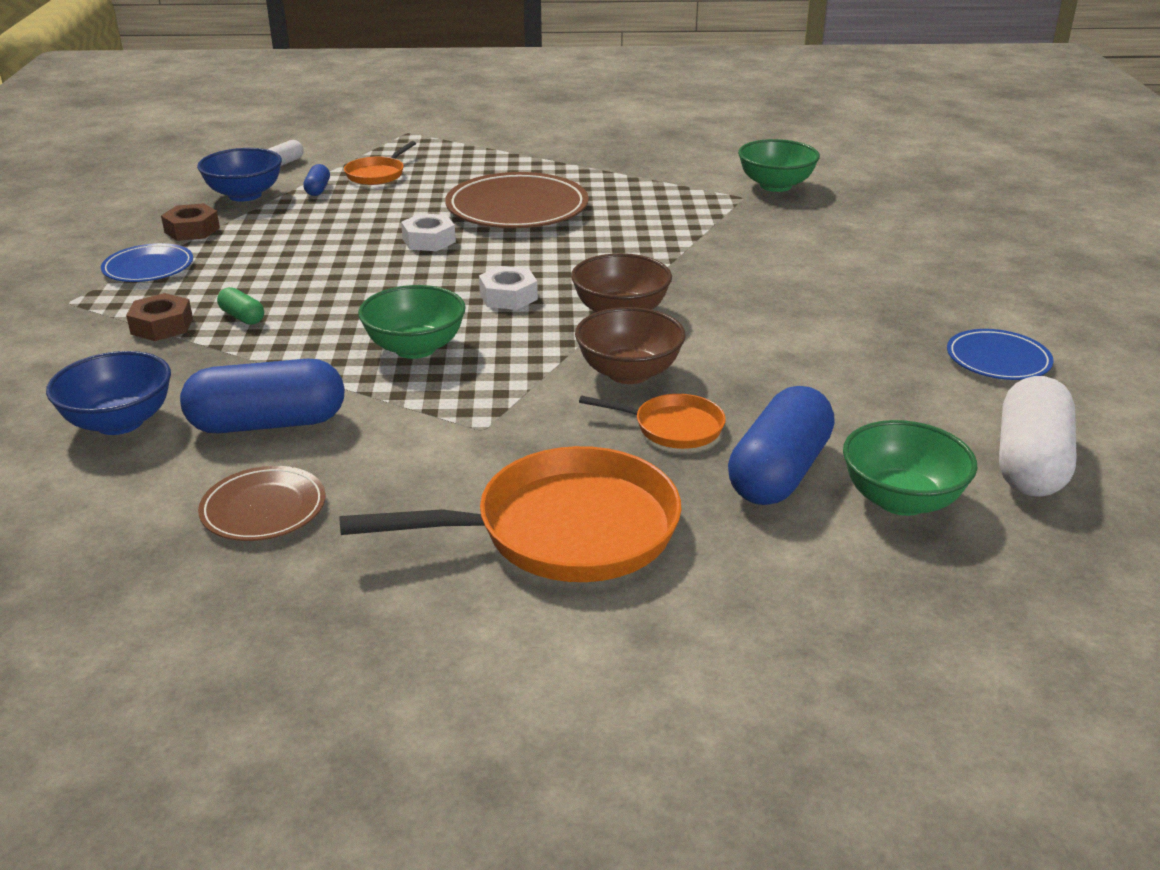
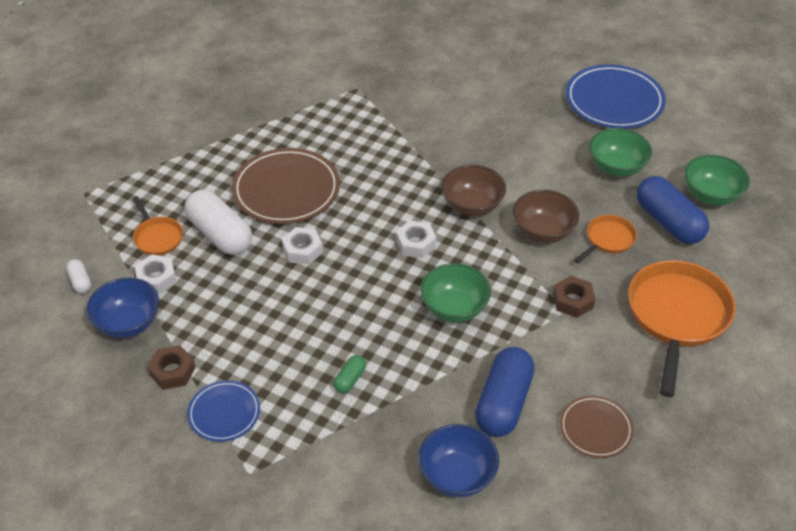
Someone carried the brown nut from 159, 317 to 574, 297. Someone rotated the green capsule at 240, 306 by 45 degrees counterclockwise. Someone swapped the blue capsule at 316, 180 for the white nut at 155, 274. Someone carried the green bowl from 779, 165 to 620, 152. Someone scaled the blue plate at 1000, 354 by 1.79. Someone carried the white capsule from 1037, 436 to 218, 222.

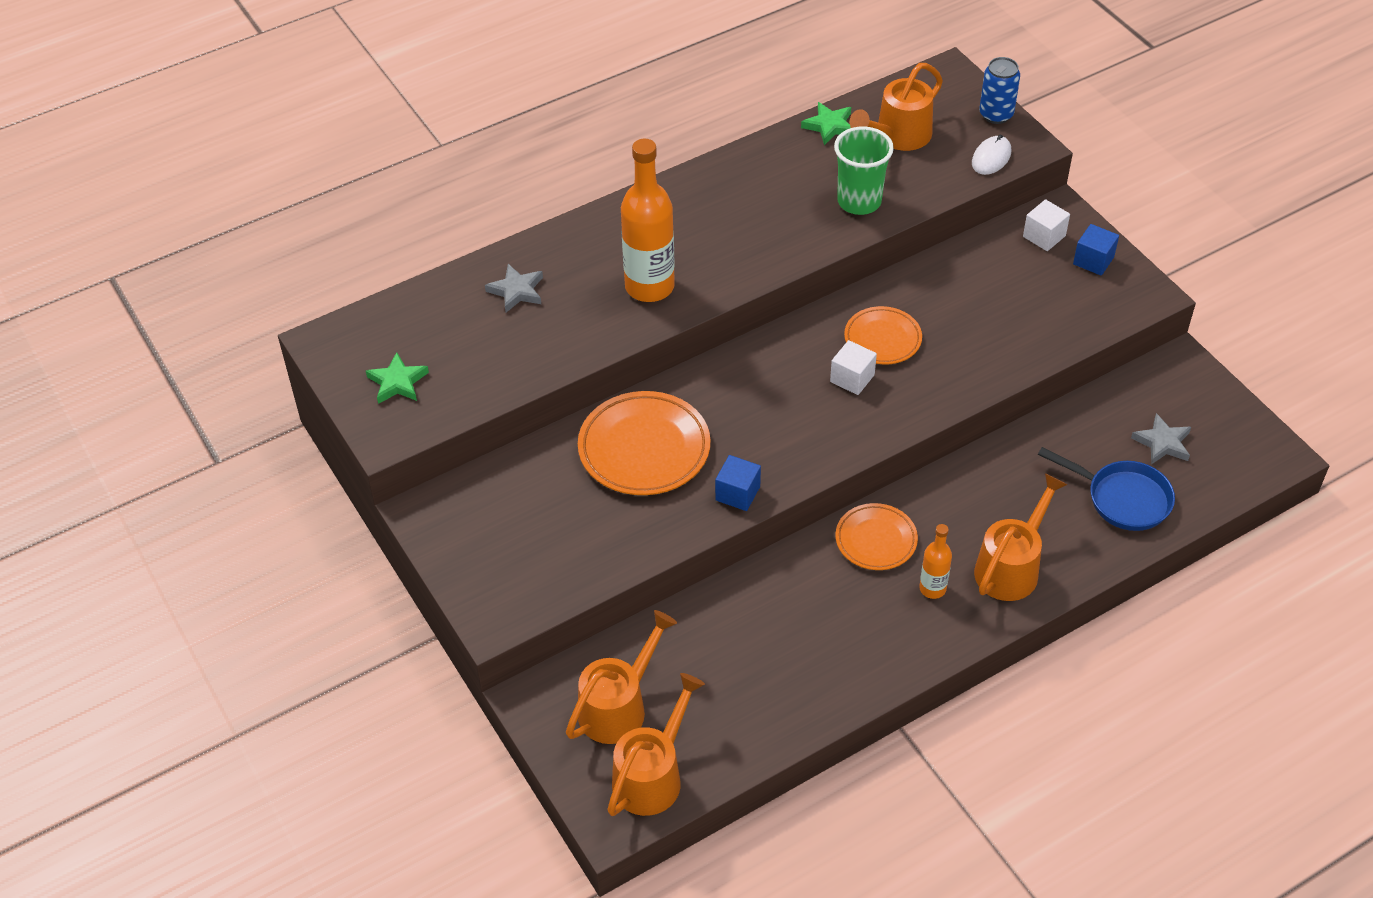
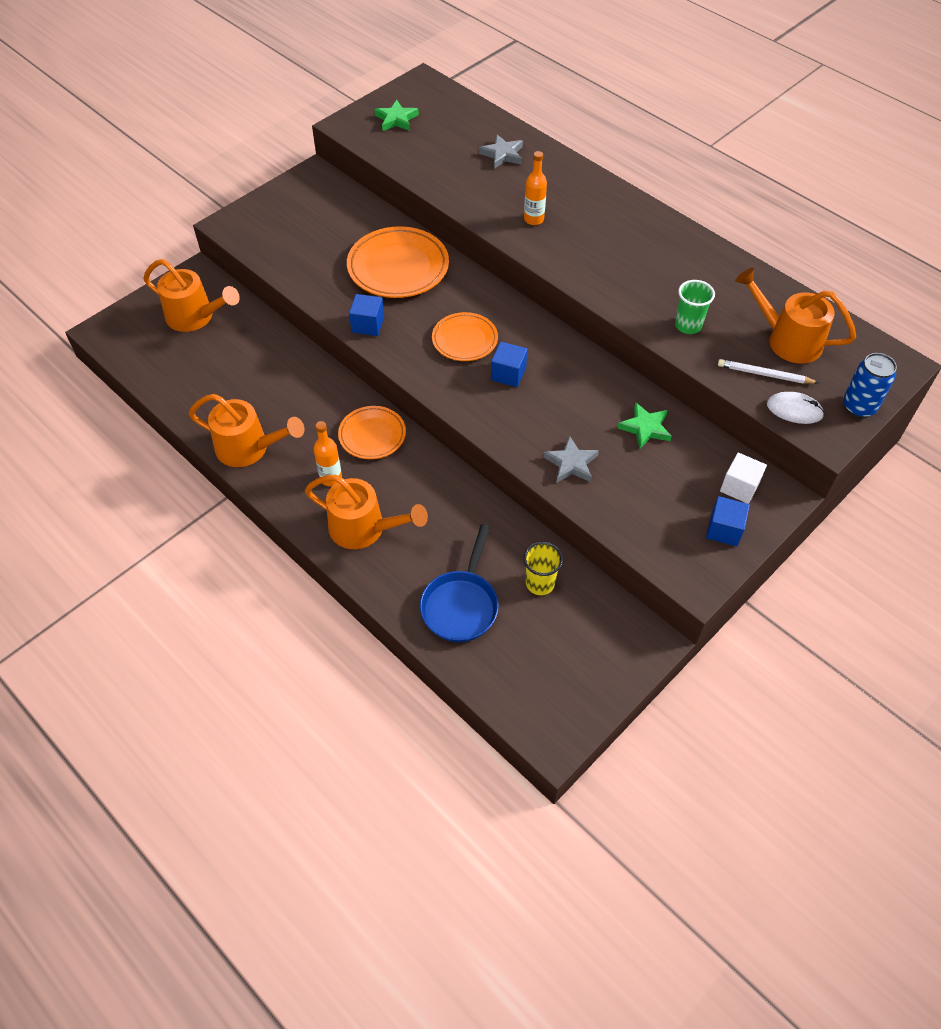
Someone carried the orange watering can from 656, 744 to 246, 430. Someone scaled the orange bottle at 648, 220 by 0.51. Someone carried the green star from 826, 123 to 645, 426. Someone repainted the white cube at 853, 367, which became the blue cube at 509, 364. Someone scaled the green cup at 864, 170 by 0.67. Someone carried the orange plate from 883, 335 to 465, 336. Someone carried the grey star from 1161, 439 to 571, 459. Someone put down the yellow cup at 543, 568. Someone put down the white pencil at 768, 371.

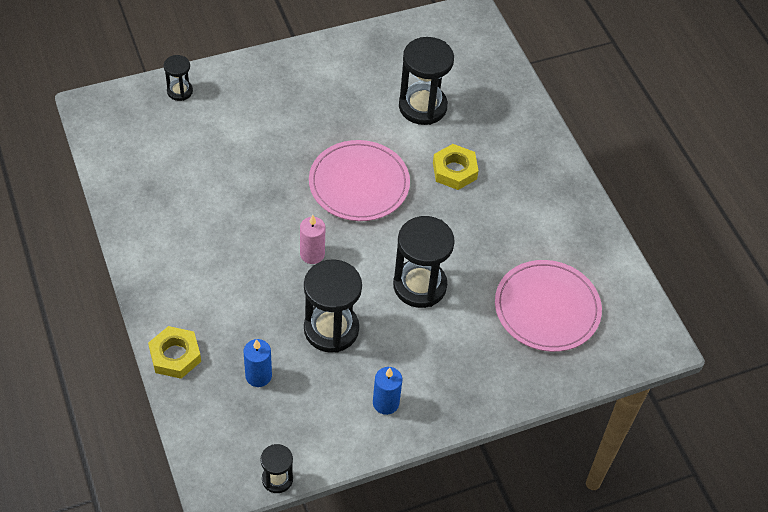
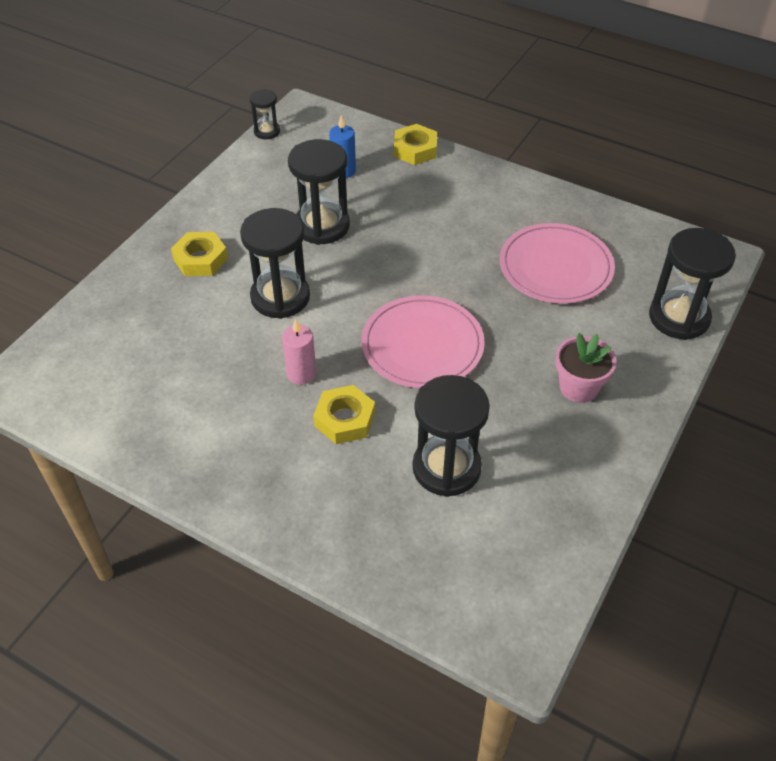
Someone scaled the black hourglass at 178, 78 by 1.91. Someone carried the pink candle from 312, 239 to 299, 352. Someone took away the blue candle at 387, 391. Someone carried the pink plate from 548, 306 to 557, 263. Someone put down the yellow nut at 199, 254. Someone put down the pink flower pot at 586, 368.

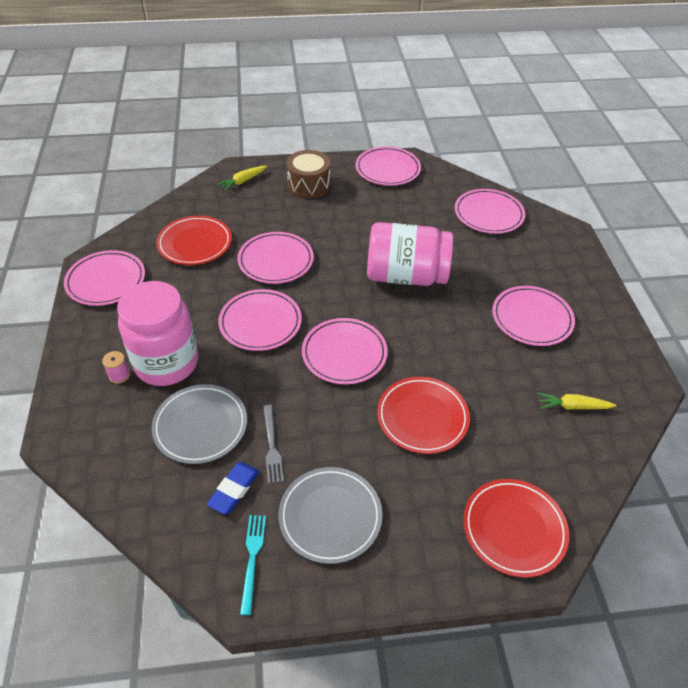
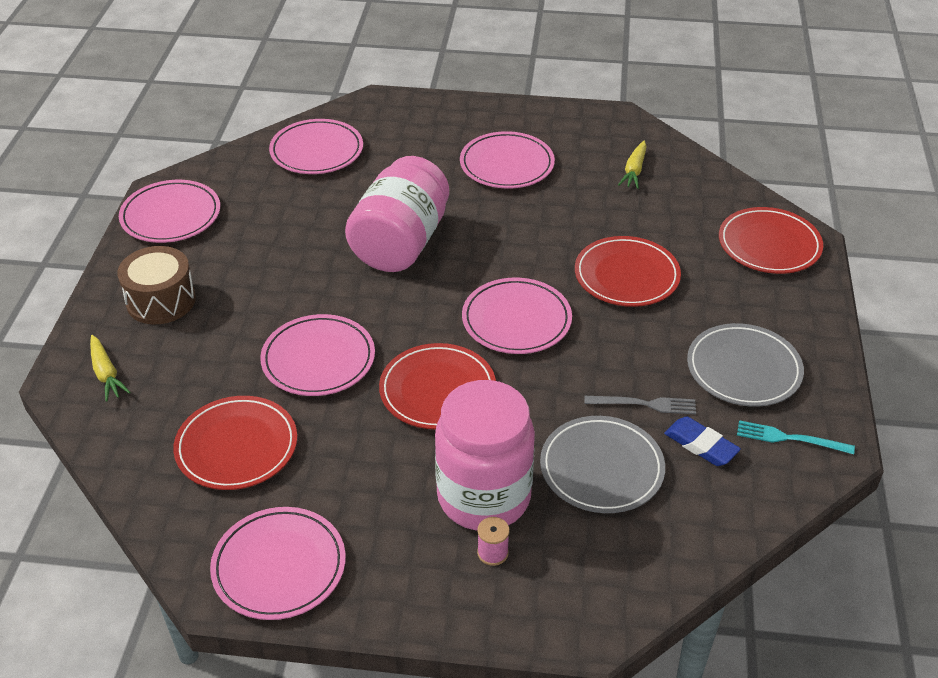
Someone repainted the pink plate at 260, 320, which became the red plate at 437, 386.

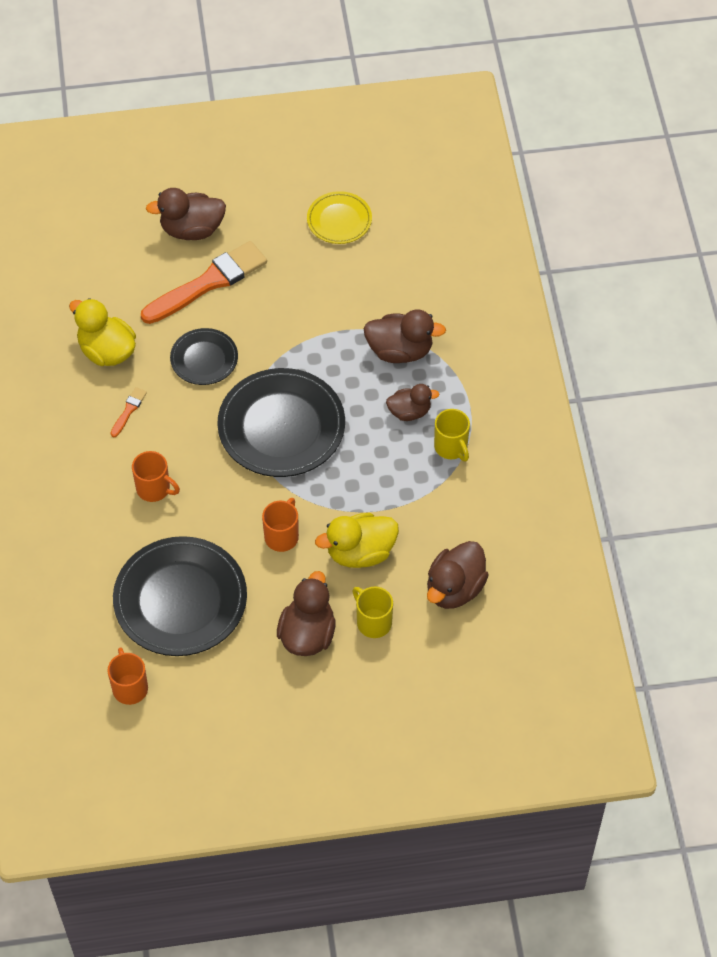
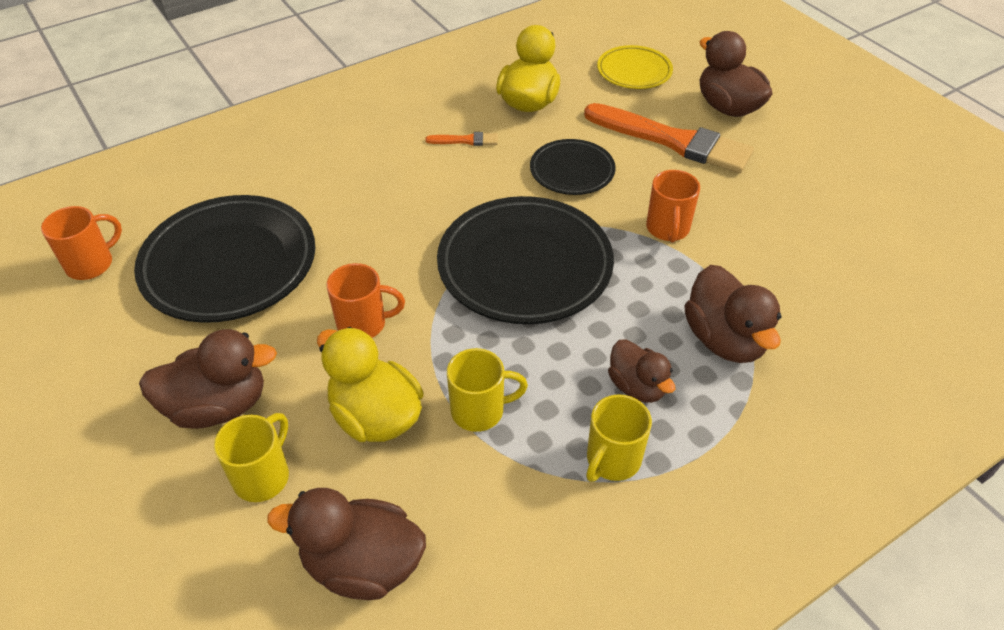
Someone carried the orange mug from 156, 476 to 673, 206. Someone carried the yellow plate from 339, 217 to 635, 67. Someone put down the yellow mug at 487, 390.

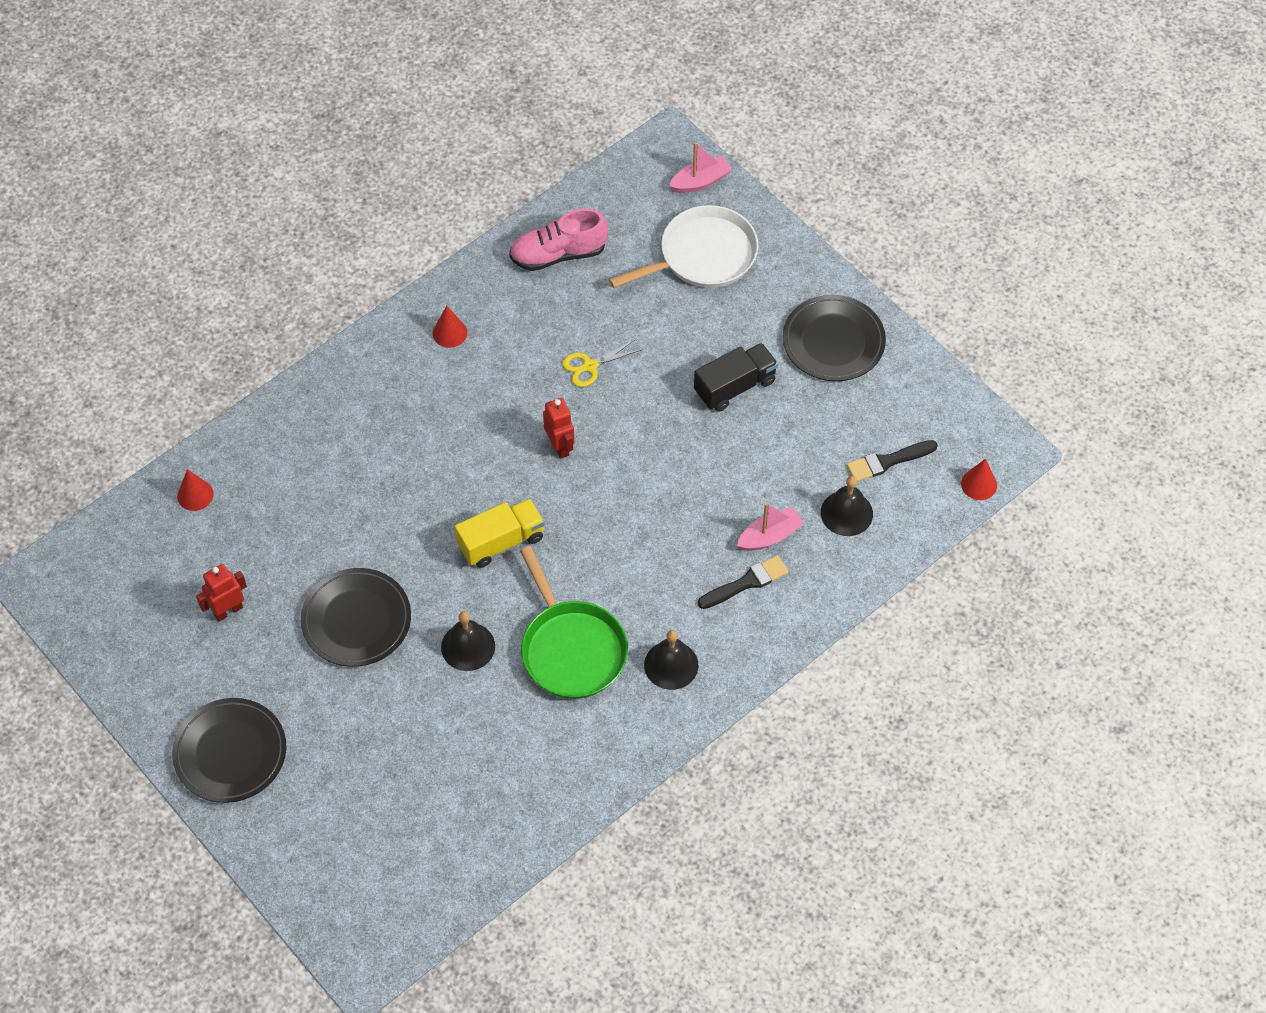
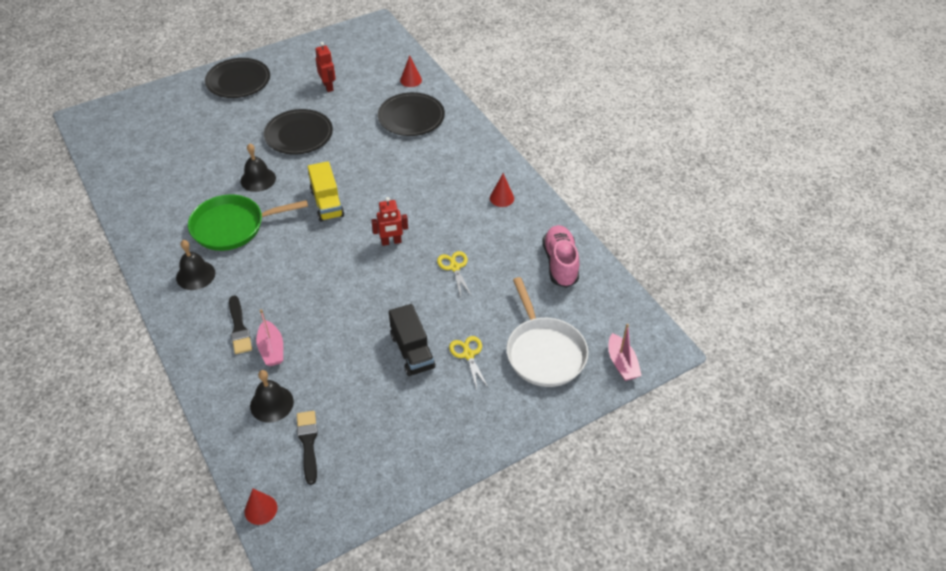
Someone carried the black plate from 834, 338 to 411, 114. Someone put down the yellow scissors at 469, 362.

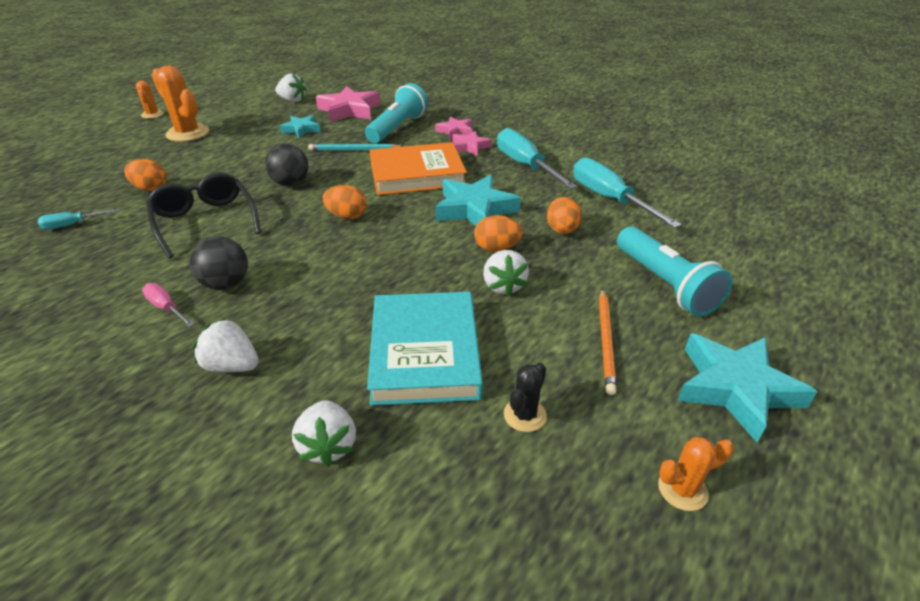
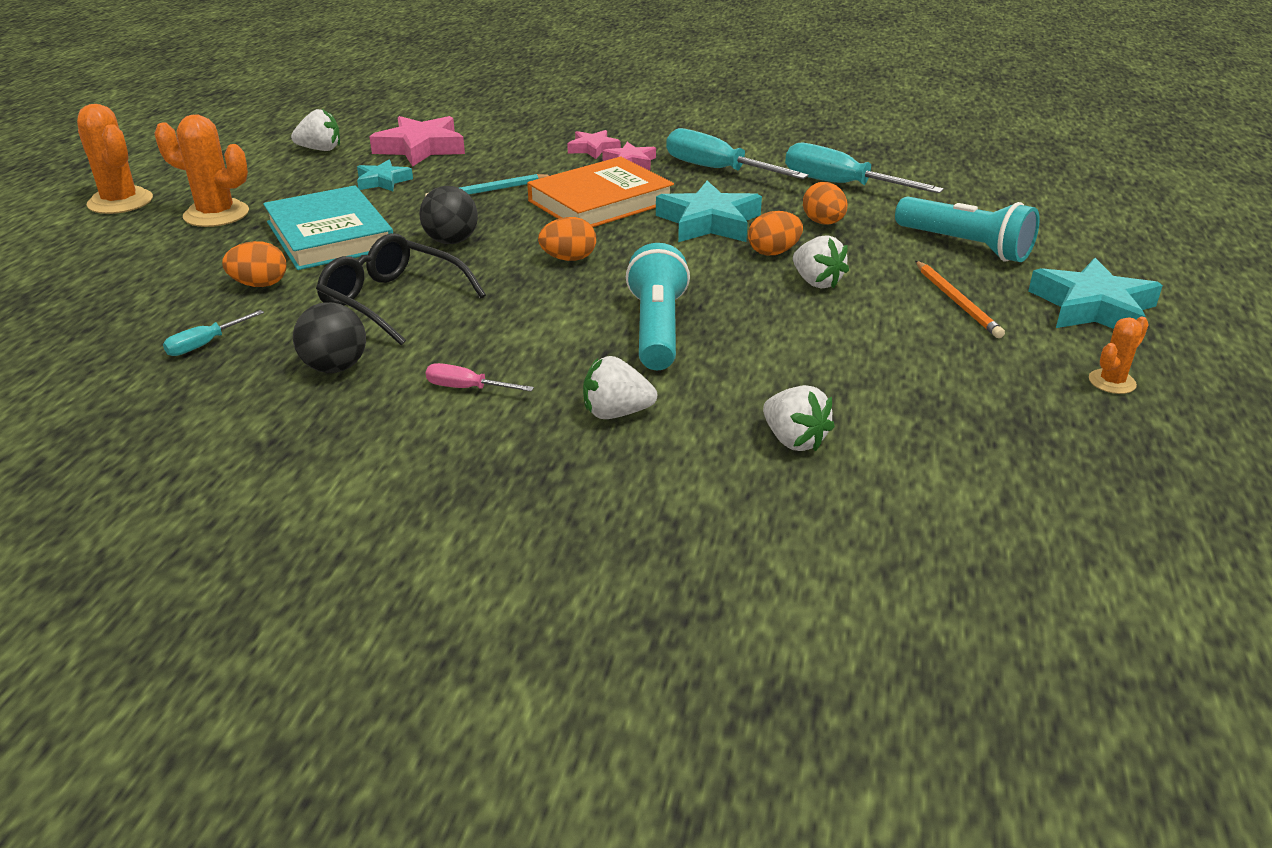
Someone scaled the orange cactus at 150, 99 by 1.83. Someone carried the black ball from 219, 263 to 329, 337. Someone carried the turquoise flashlight from 396, 113 to 658, 306. Someone carried the turquoise book from 425, 349 to 328, 227. Someone took away the black cactus at 525, 397.

